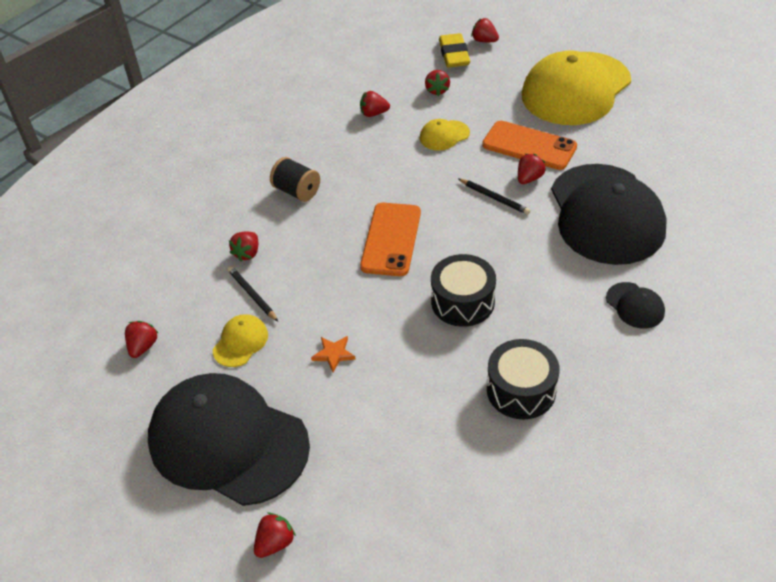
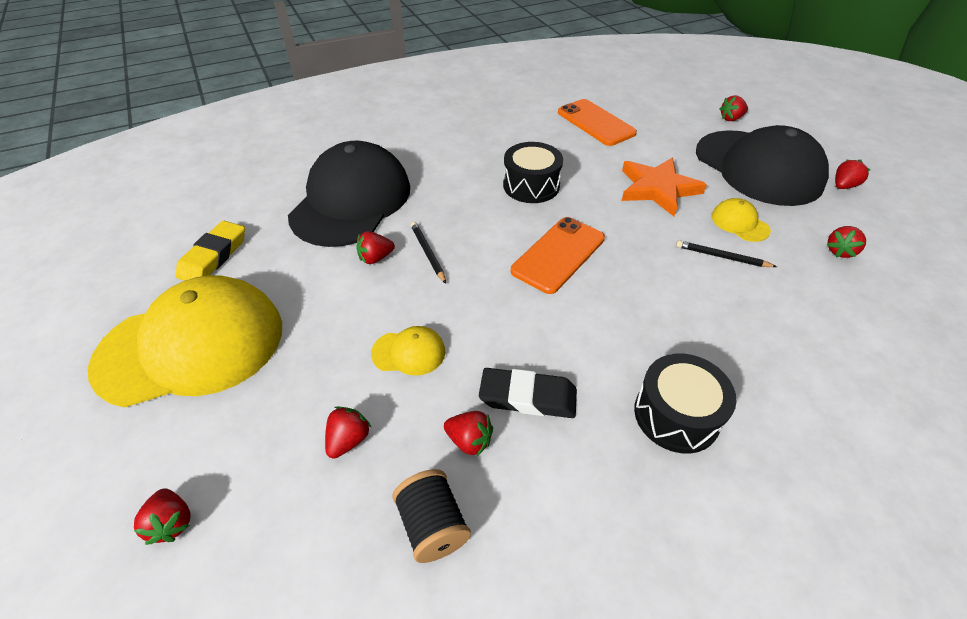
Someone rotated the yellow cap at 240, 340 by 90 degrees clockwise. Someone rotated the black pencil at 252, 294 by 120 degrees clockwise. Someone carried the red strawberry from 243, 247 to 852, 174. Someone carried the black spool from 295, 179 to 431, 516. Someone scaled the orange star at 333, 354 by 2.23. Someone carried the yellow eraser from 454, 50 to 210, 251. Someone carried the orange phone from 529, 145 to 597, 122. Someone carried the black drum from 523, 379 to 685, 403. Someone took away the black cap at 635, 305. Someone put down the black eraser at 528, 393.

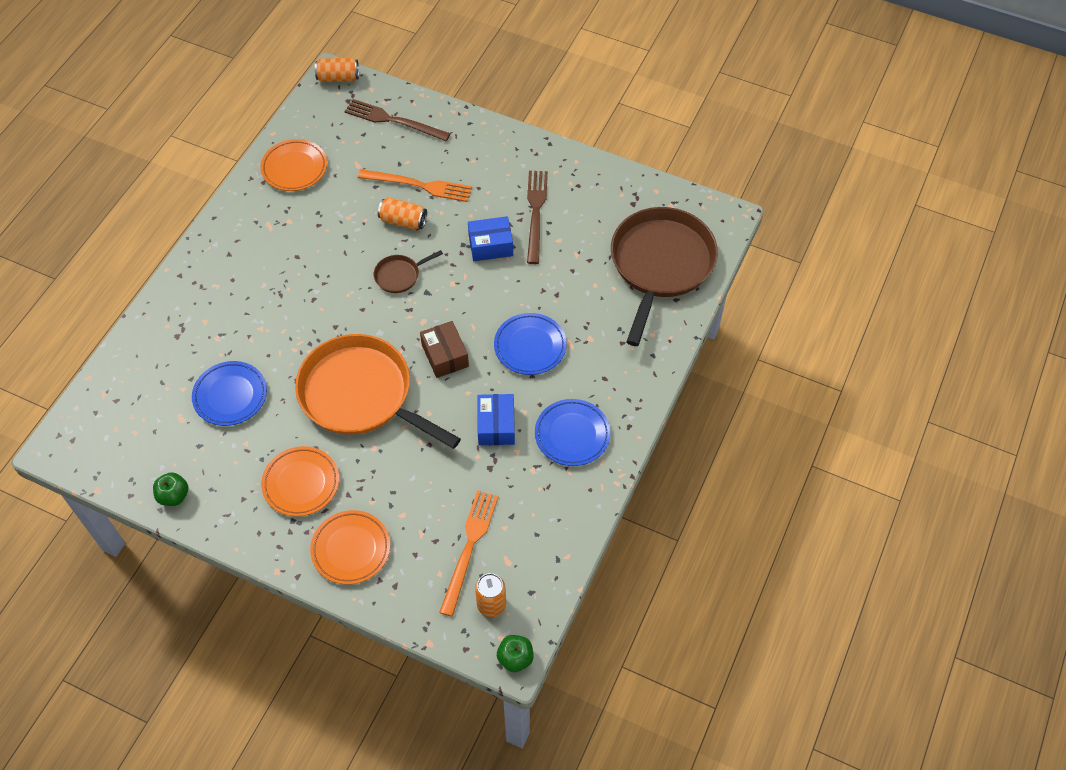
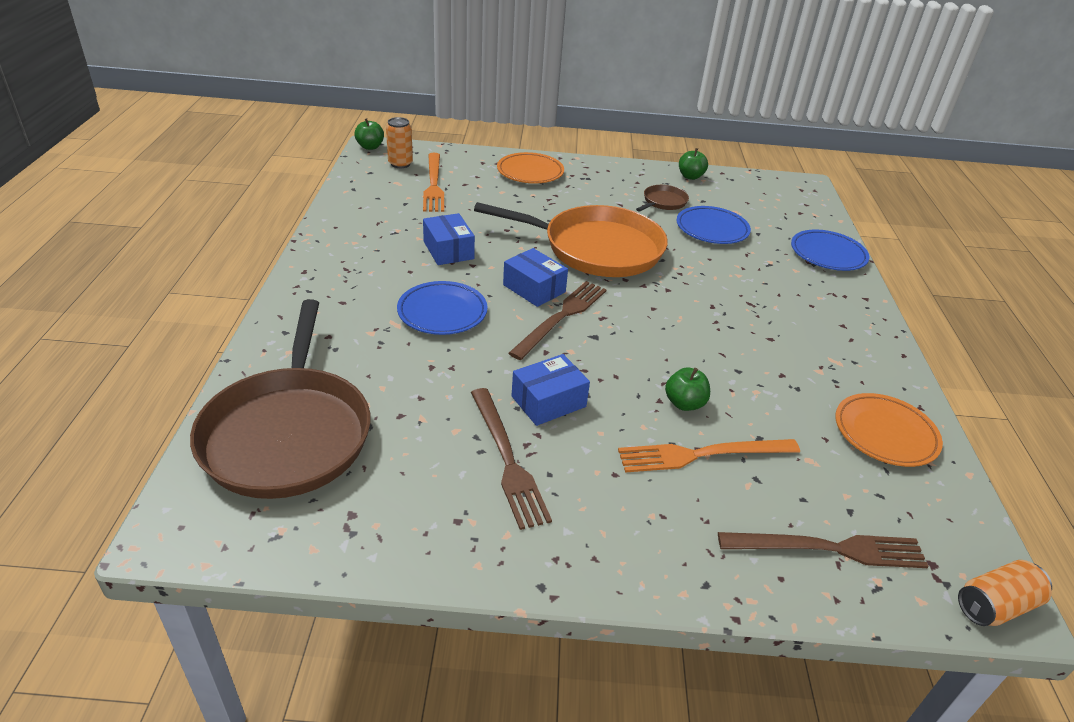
Someone took away the orange plate at 300, 481. Someone carried the brown pan from 408, 271 to 662, 198. Someone swapped the orange can at 402, 213 for the green apple at 687, 389. Someone repainted the brown box at 444, 349, which became the blue box at 535, 277. Someone carried the blue plate from 573, 432 to 830, 250. Someone put down the brown fork at 557, 320.

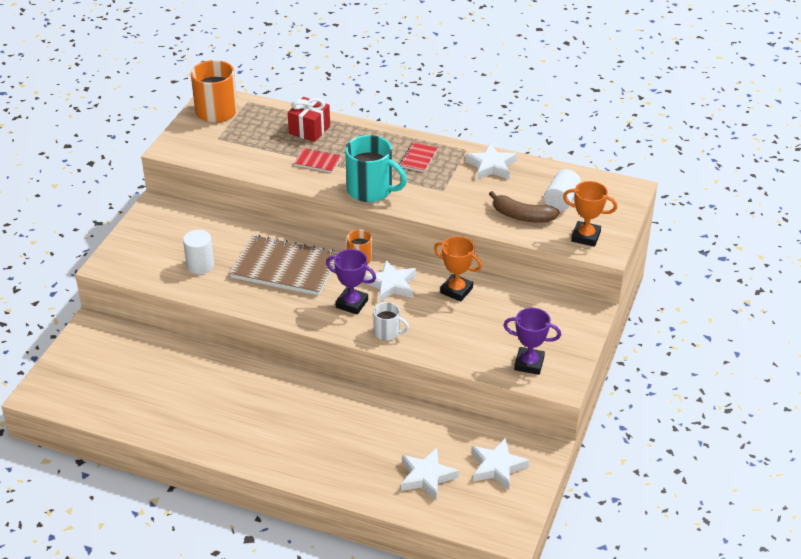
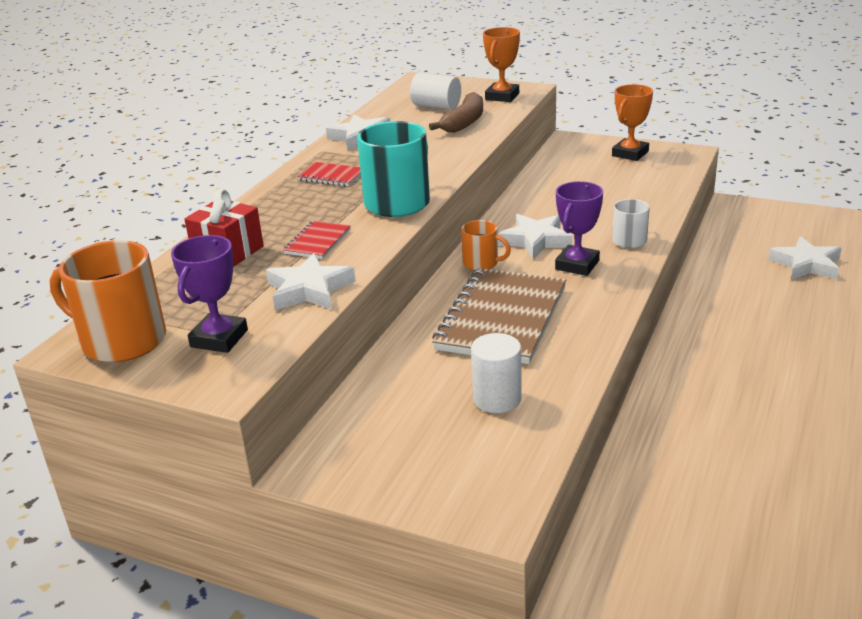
Someone carried the orange trophy from 458, 269 to 632, 122. Someone carried the white star from 500, 464 to 311, 282. Someone carried the purple trophy from 532, 341 to 209, 294.

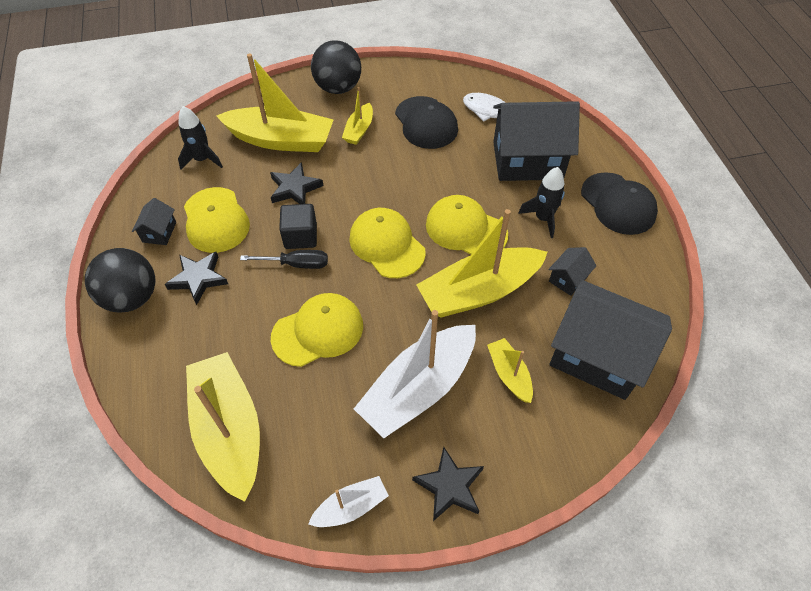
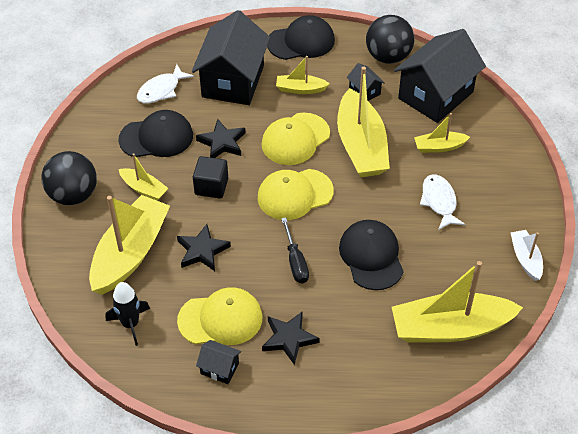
Someone carried the black ball from 120, 280 to 390, 39. Someone rotated the black screwdriver at 284, 259 by 150 degrees clockwise. Someone repainted the yellow cap at 317, 330, which became the black cap at 371, 255. Someone carried the black cube from 298, 226 to 210, 177. Someone swapped the white boat at 415, 374 for the white fish at 442, 202. Someone carried the black star from 448, 484 to 221, 138. Someone swapped the black rocket at 541, 202 for the yellow boat at 303, 75.

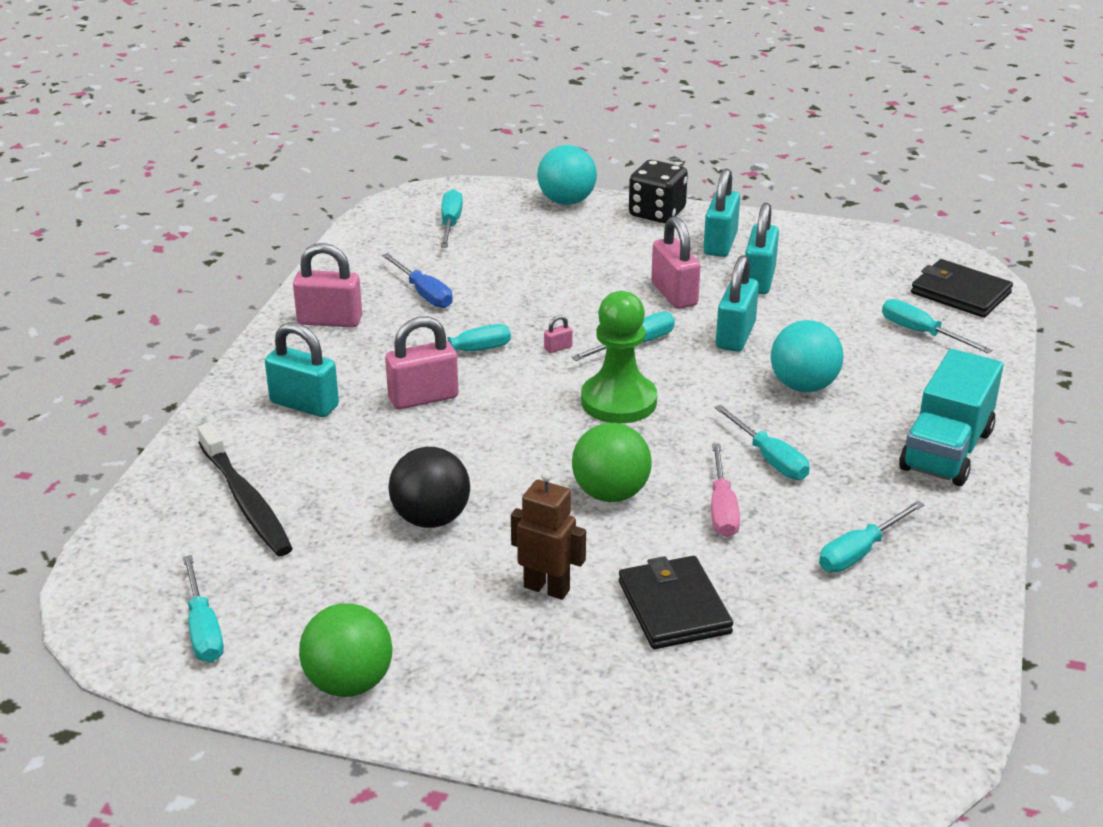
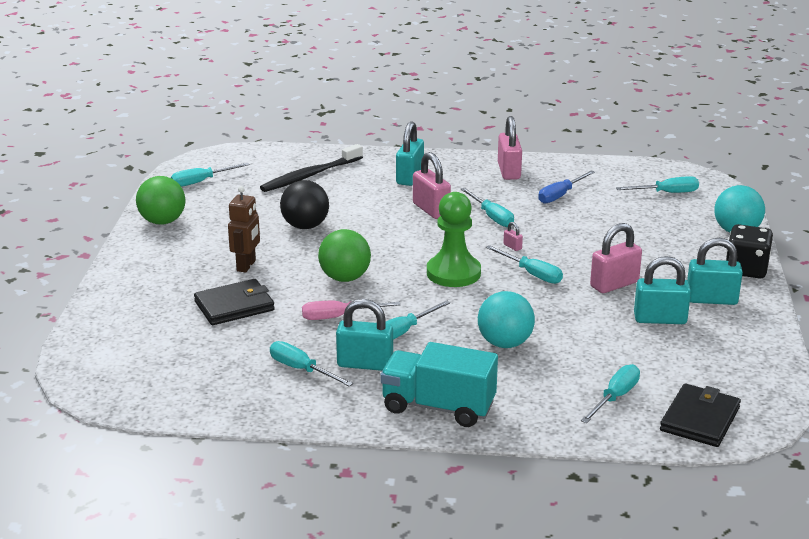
Someone carried the turquoise padlock from 737, 303 to 364, 335.

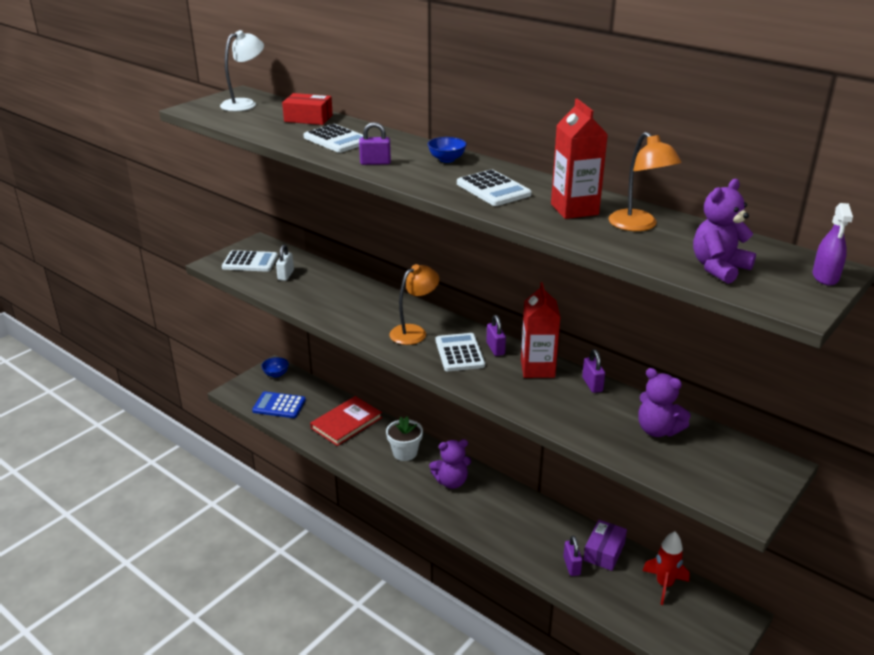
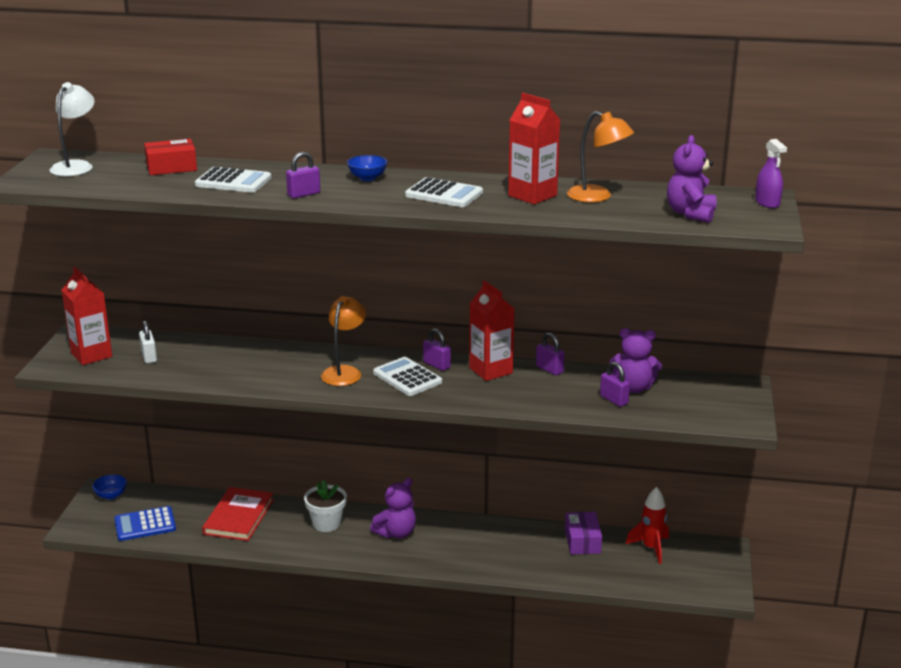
Someone swapped the white calculator at 250, 261 for the red carton at 87, 316. Someone carried the purple padlock from 572, 555 to 615, 384.

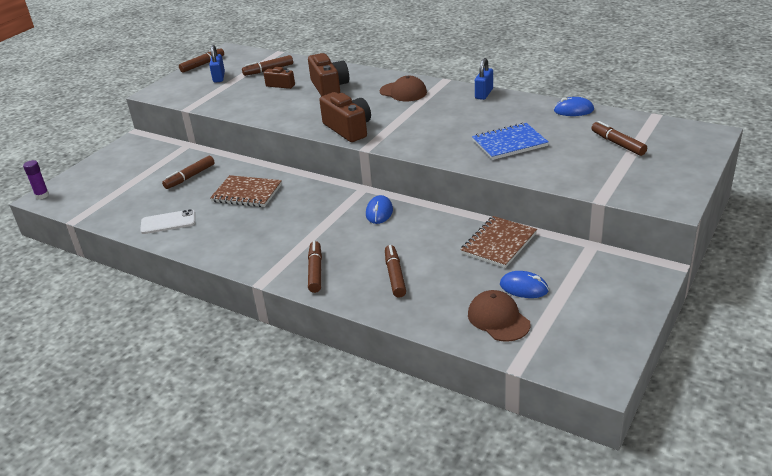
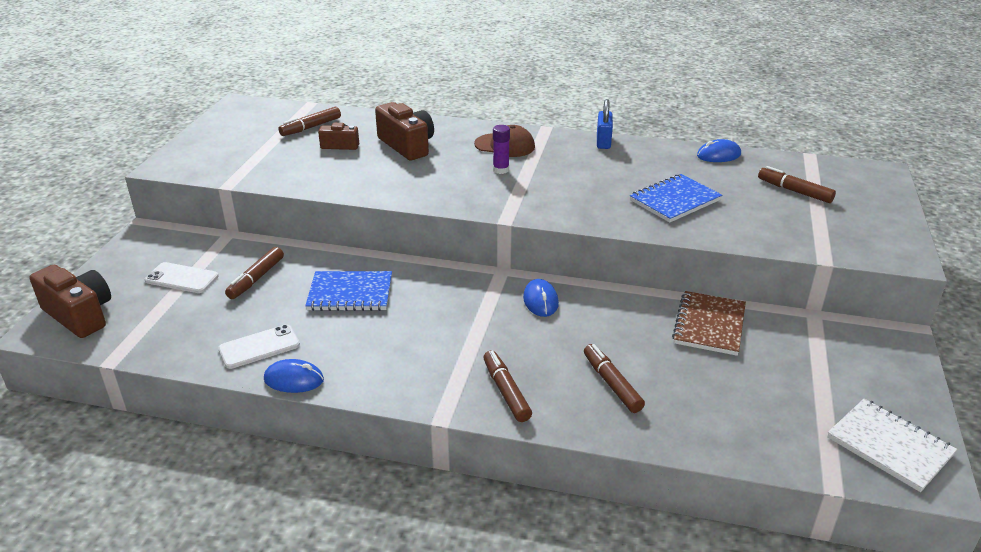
Someone carried the purple glue stick from 36, 179 to 501, 149. Someone took away the brown marker at 201, 60. Someone took away the blue padlock at 217, 64. Someone repainted the brown notebook at 246, 191, which became the blue notebook at 348, 291. Someone carried the brown camera from 345, 117 to 70, 301. Someone took away the brown cap at 499, 316. Someone carried the blue mouse from 524, 284 to 294, 376. Someone put down the white phone at 182, 277. Someone put down the white notebook at 892, 445.

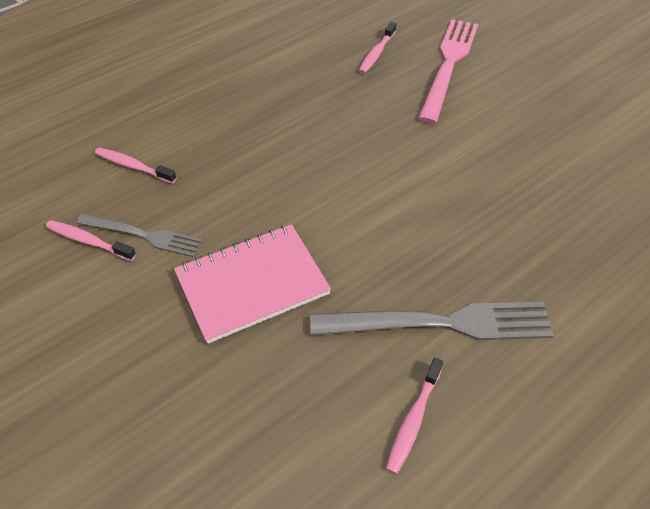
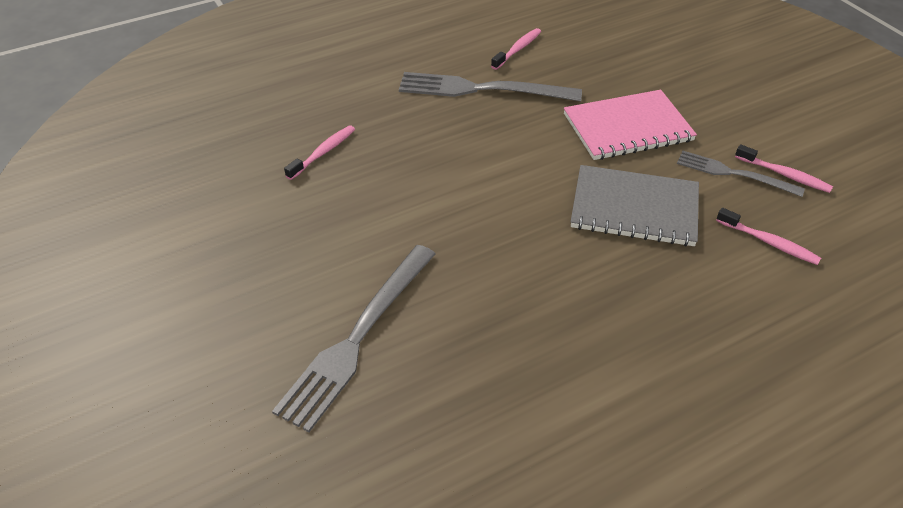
Someone carried the pink toothbrush from 377, 48 to 319, 152. Someone repainted the pink fork at 448, 71, which became the grey fork at 353, 338. Someone put down the grey notebook at 635, 205.

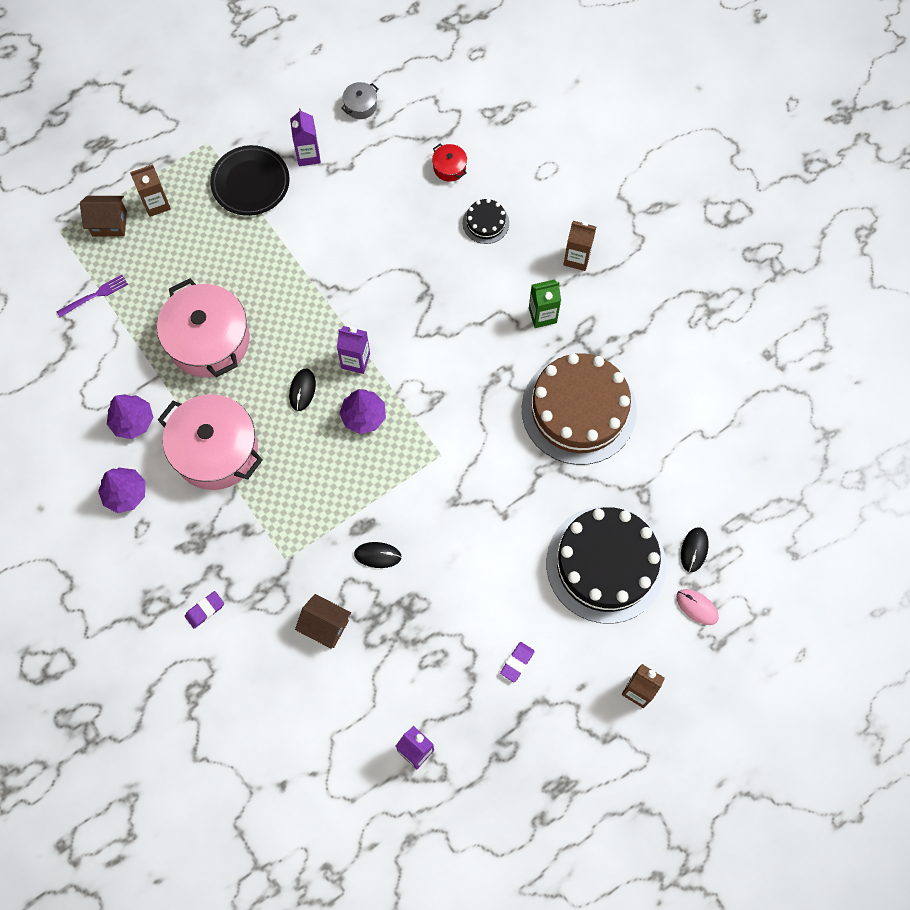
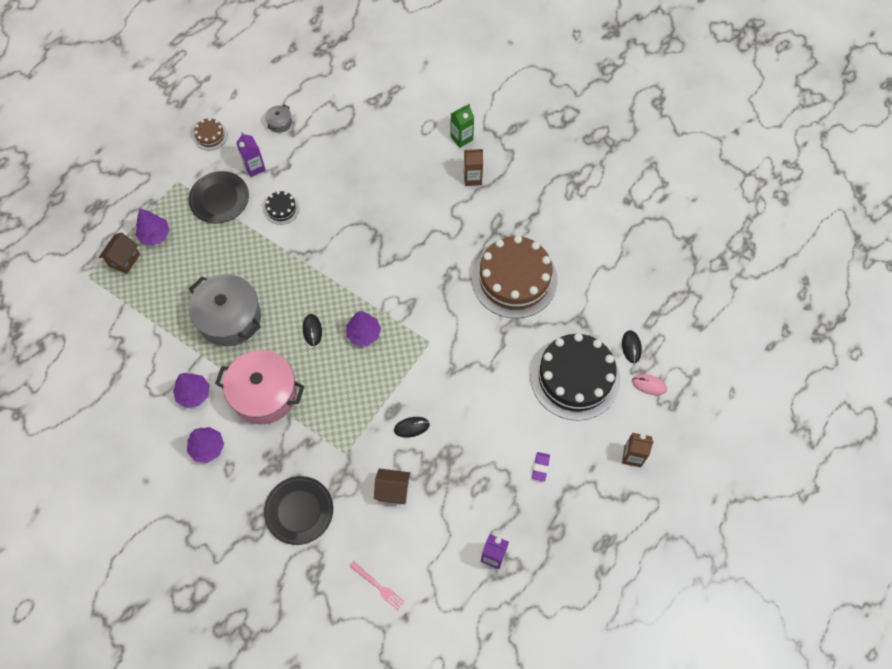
Someone took away the purple fork at 92, 296. Someone rotated the brown house at 103, 216 by 45 degrees counterclockwise. Someone swapped the brown carton at 150, 190 for the purple tree at 153, 226. Someone repainted the pink pot at 203, 328, which became the grey pot at 225, 310. Someone swapped the purple eraser at 204, 610 for the black plate at 298, 510. Someone took away the purple carton at 353, 350. Someone took away the red pot at 449, 163. Someone carried the black cake from 486, 221 to 282, 208. Someone carried the green carton from 545, 303 to 462, 126. Someone put down the brown cake at 210, 134. Someone put down the pink fork at 377, 585.

